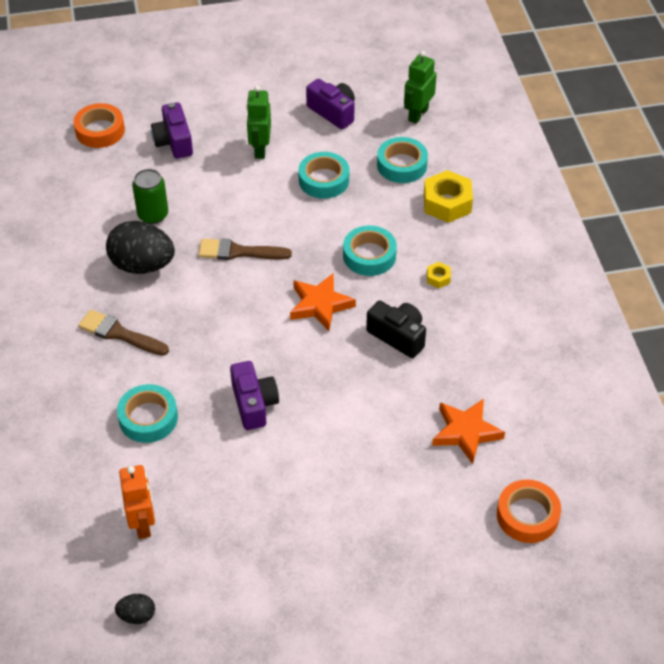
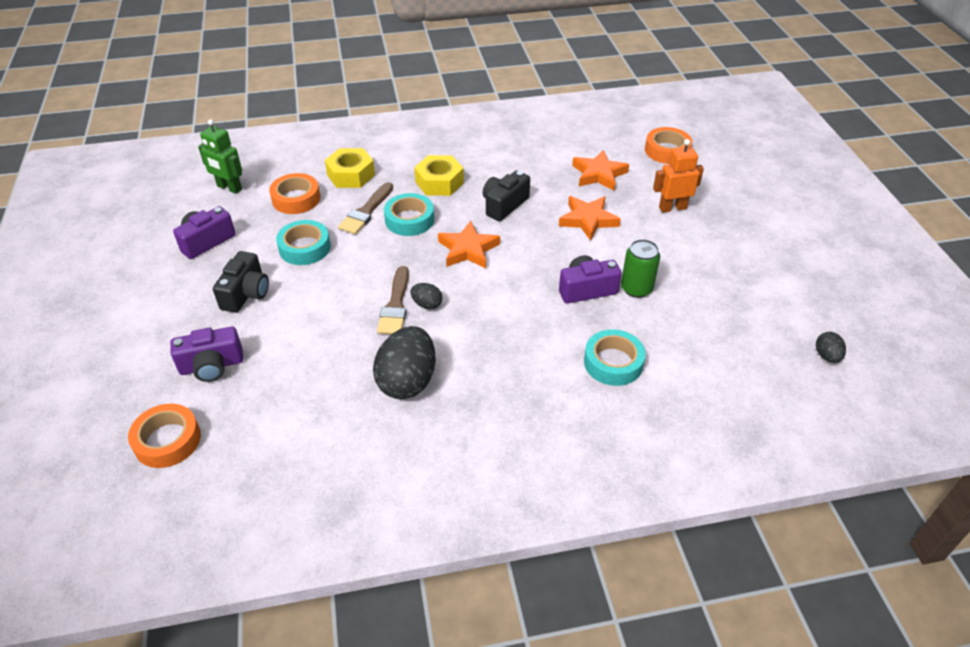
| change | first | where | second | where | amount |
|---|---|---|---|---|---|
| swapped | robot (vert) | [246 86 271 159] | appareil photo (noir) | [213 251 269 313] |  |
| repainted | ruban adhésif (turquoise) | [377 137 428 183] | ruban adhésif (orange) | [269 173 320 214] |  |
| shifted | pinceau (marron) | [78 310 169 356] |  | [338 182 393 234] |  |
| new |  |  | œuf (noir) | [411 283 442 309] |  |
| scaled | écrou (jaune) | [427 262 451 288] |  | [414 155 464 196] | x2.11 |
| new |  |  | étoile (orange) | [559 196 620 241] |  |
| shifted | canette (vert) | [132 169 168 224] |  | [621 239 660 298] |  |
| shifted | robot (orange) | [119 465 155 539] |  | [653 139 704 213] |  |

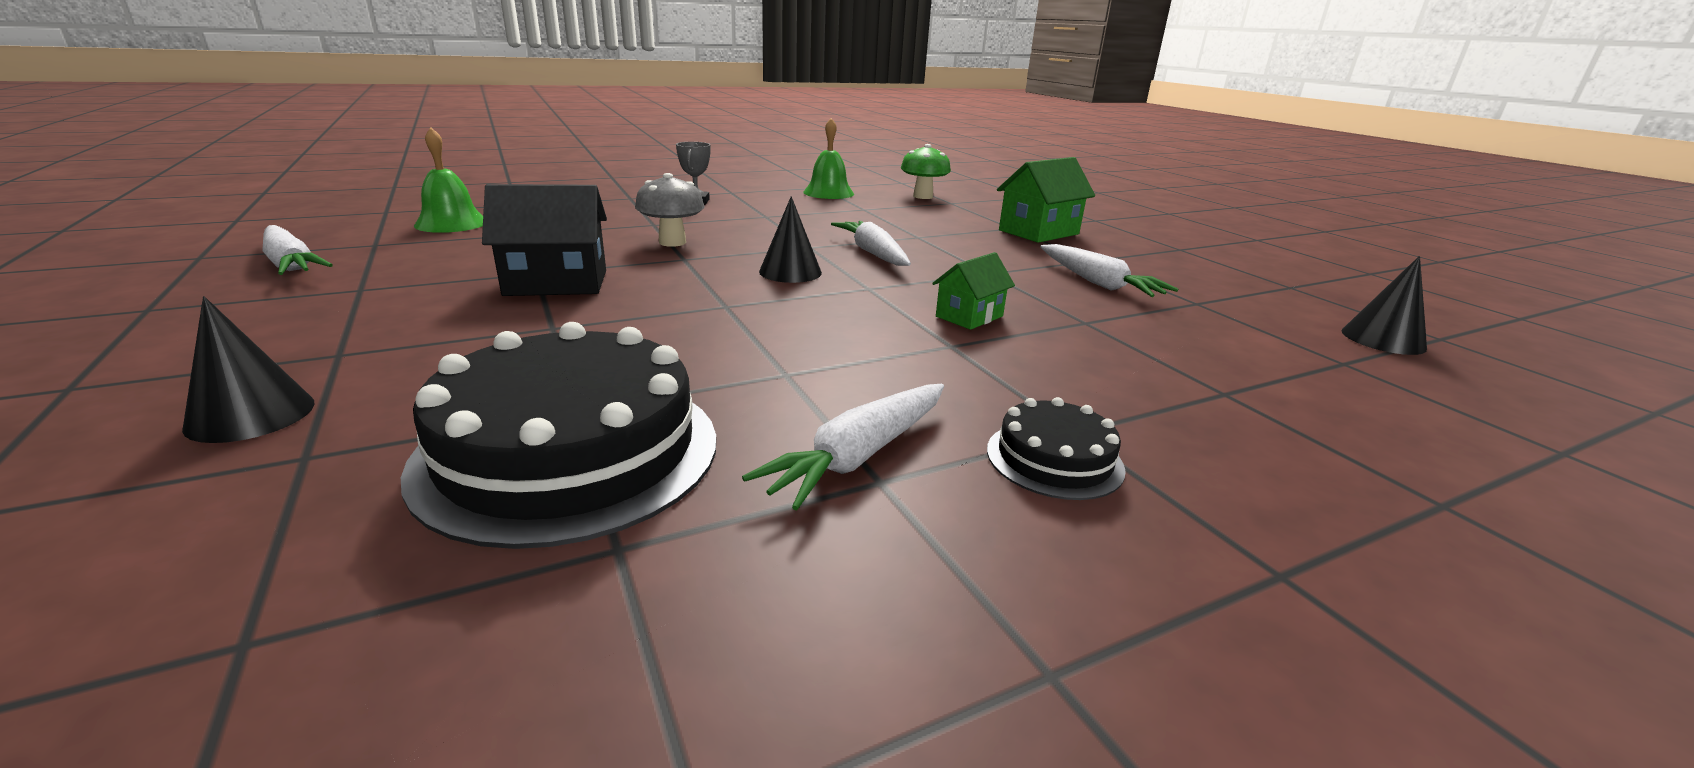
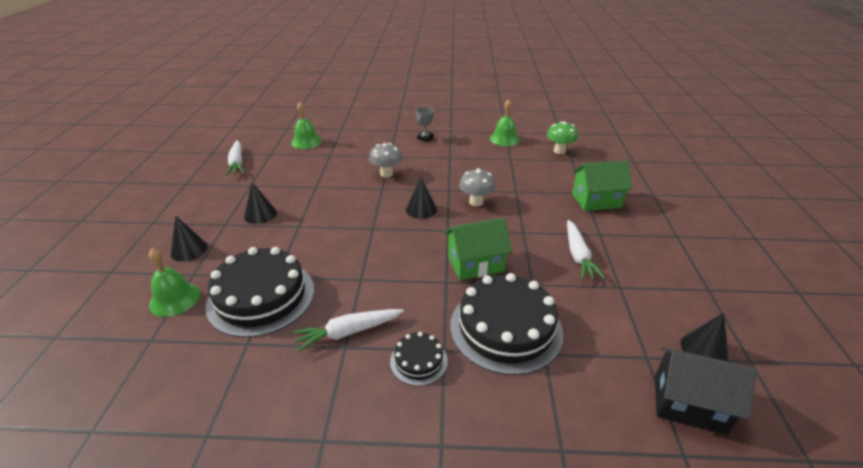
| change | first | where | second | where | amount |
|---|---|---|---|---|---|
| new |  |  | cloche (vert) | [149 248 200 317] |  |
| new |  |  | cône (noir) | [244 182 277 224] |  |
| scaled | maison (vert) | [932 252 1015 330] |  | [444 218 512 280] | x1.67 |
| new |  |  | gâteau (noir) | [450 273 563 375] |  |
| swapped | carotte (blanc) | [831 221 911 266] | champignon (gris) | [459 168 496 206] |  |
| shifted | maison (noir) | [482 184 607 296] |  | [655 347 757 435] |  |

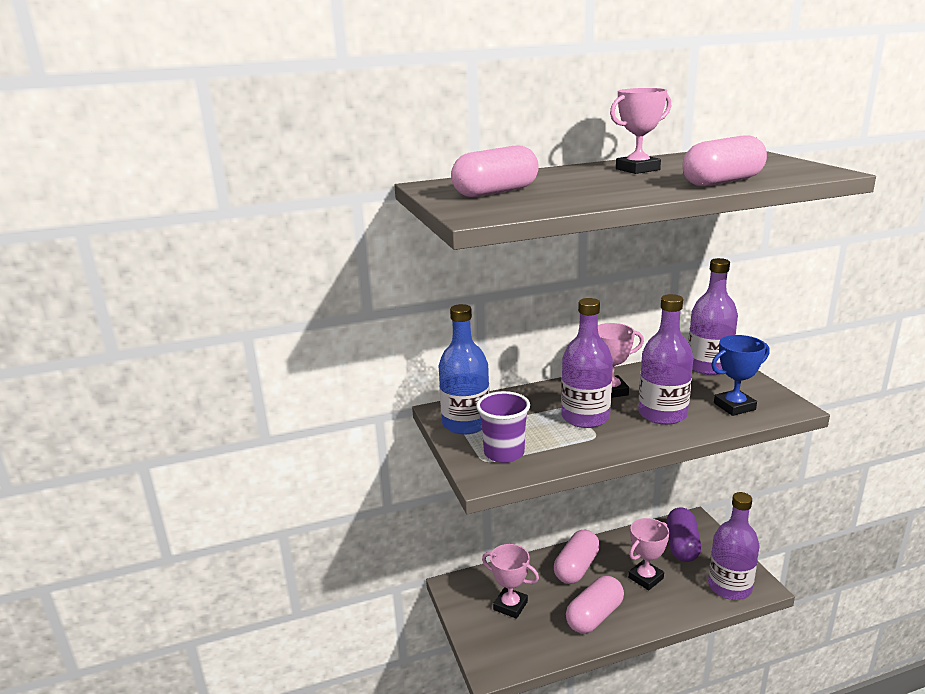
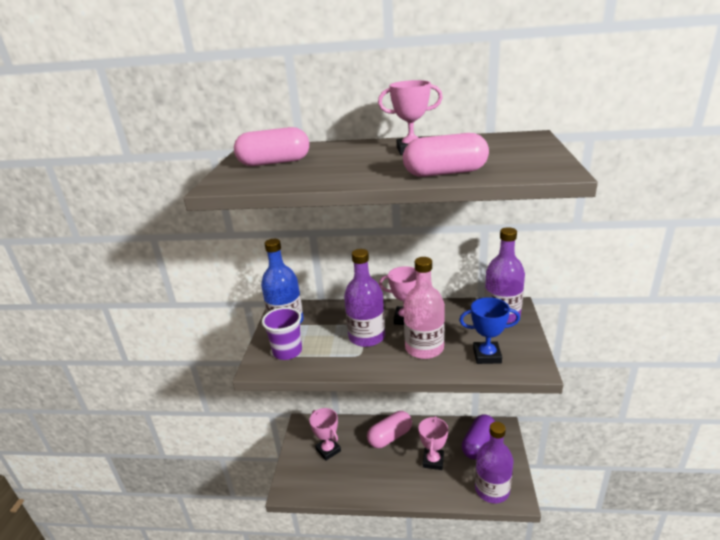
| change | first | where | second | where | amount |
|---|---|---|---|---|---|
| repainted | bouteille (violet) | [638 294 693 425] | bouteille (rose) | [404 257 445 359] |  |
| rotated | trophée (rose) | [628 518 669 590] |  | [419 416 448 470] | 60 degrees counterclockwise |
| gone | gélule (rose) | [566 576 624 634] |  |  |  |

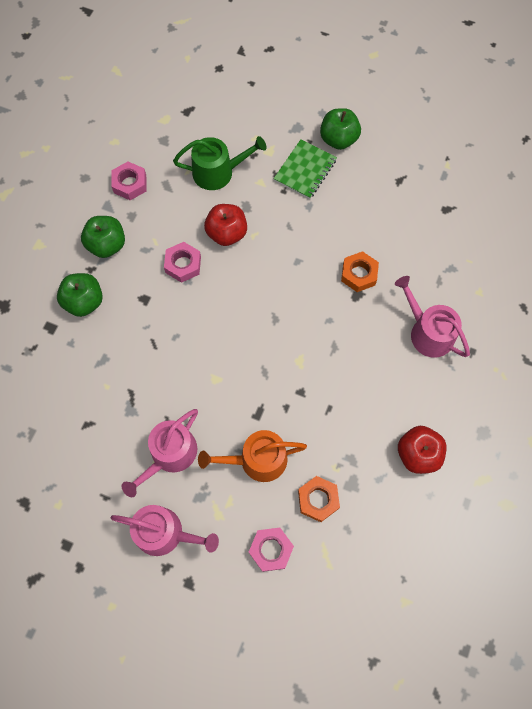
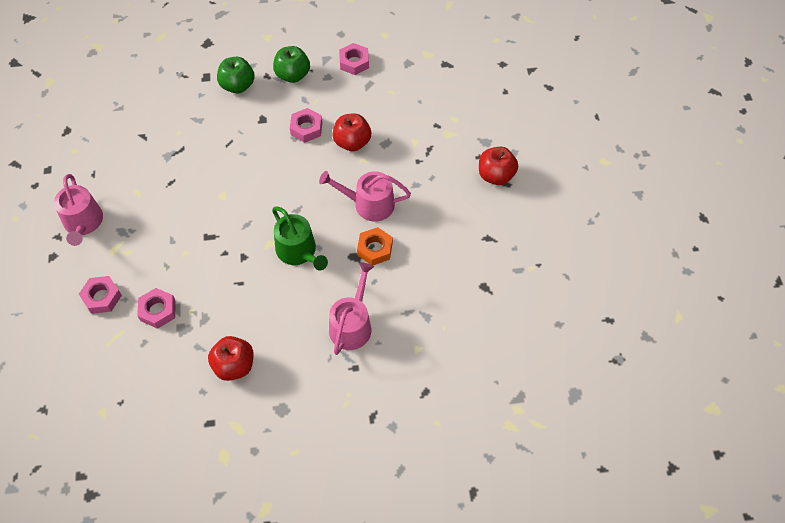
| change | first | where | second | where | amount |
|---|---|---|---|---|---|
| repainted | écrou (orange) | [298 476 340 522] | écrou (rose) | [137 288 176 329] |  |
| shifted | arrosoir (vert) | [173 136 267 190] |  | [272 207 328 271] |  |
| shifted | arrosoir (rose) | [122 409 198 497] |  | [319 171 411 222] |  |
| repainted | pomme (vert) | [320 108 361 150] | pomme (rouge) | [479 147 518 185] |  |
| gone | arrosoir (orange) | [198 430 307 482] |  |  |  |
| gone | carnet (vert) | [273 139 337 199] |  |  |  |

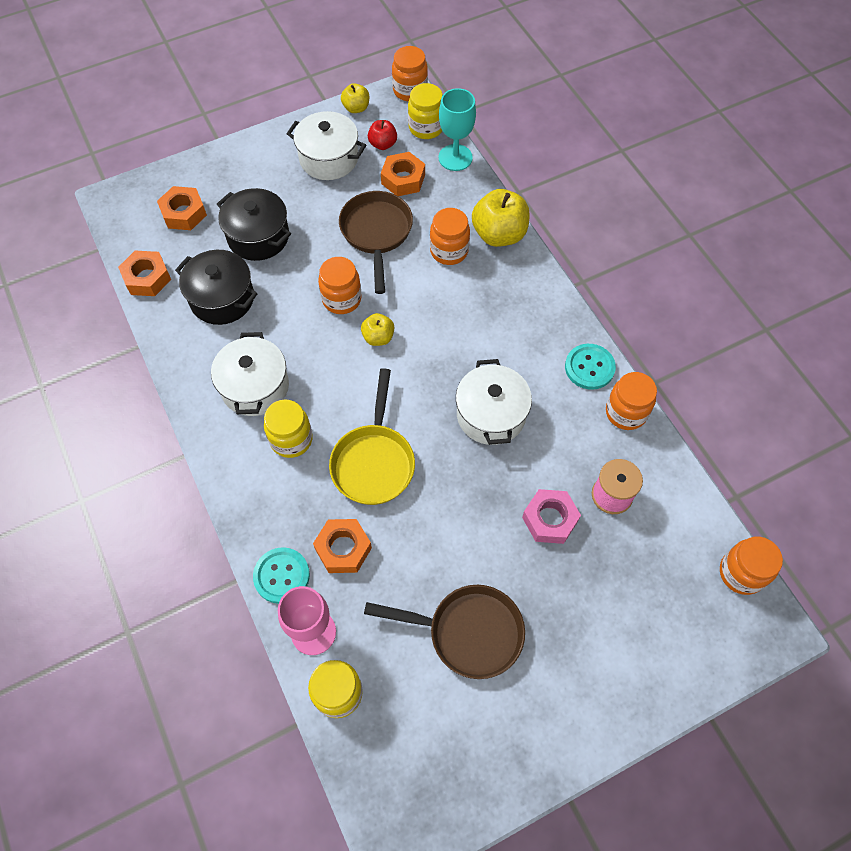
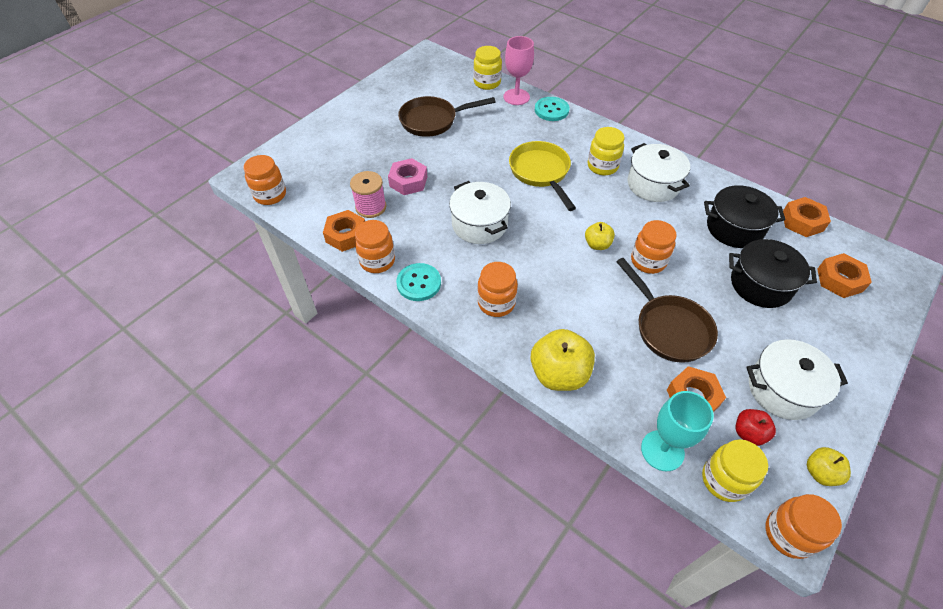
| change | first | where | second | where | amount |
|---|---|---|---|---|---|
| shifted | écrou (orange) | [313 519 372 573] |  | [323 210 365 252] |  |
| shifted | bocal (orange) | [430 208 470 265] |  | [477 262 518 317] |  |

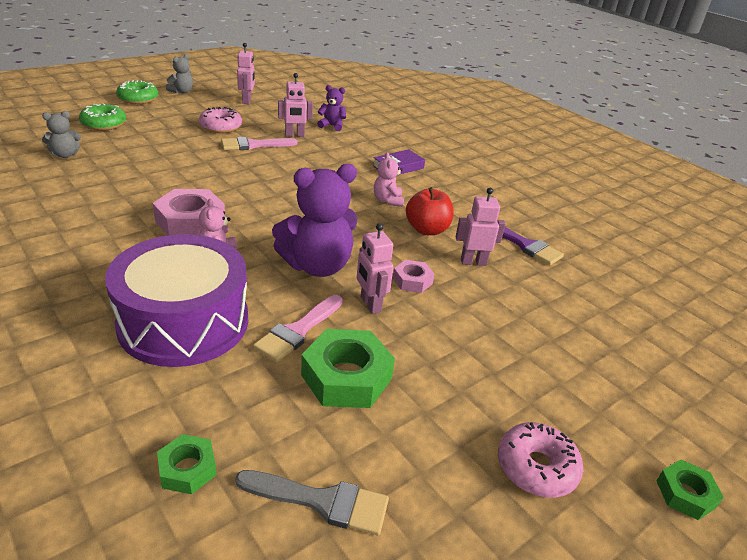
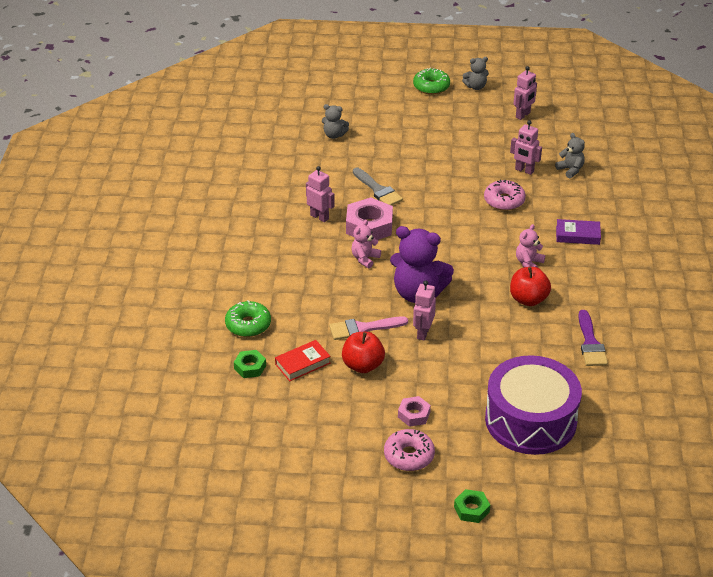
| change | first | where | second | where | amount |
|---|---|---|---|---|---|
| shifted | beignet (vert) | [79 104 126 131] |  | [225 300 271 337] |  |
| new |  |  | livre (rouge) | [275 340 331 381] |  |
| shifted | robot (rose) | [456 188 506 266] |  | [306 166 335 222] |  |
| swapped | écrou (vert) | [301 329 395 408] | pomme (rouge) | [342 332 385 373] |  |
| shifted | pinceau (gris) | [235 470 389 535] |  | [353 167 403 206] |  |
| shifted | écrou (rose) | [393 260 434 293] |  | [398 396 431 427] |  |
| shifted | beignet (rose) | [199 107 242 133] |  | [484 180 526 211] |  |
| shifted | tambour (violet) | [105 234 248 367] |  | [485 355 582 455] |  |
| repainted | ours en peluche (violet) | [317 85 346 131] | ours en peluche (gris) | [555 133 585 178] |  |
| gone | pinceau (rose) | [221 137 297 150] |  |  |  |

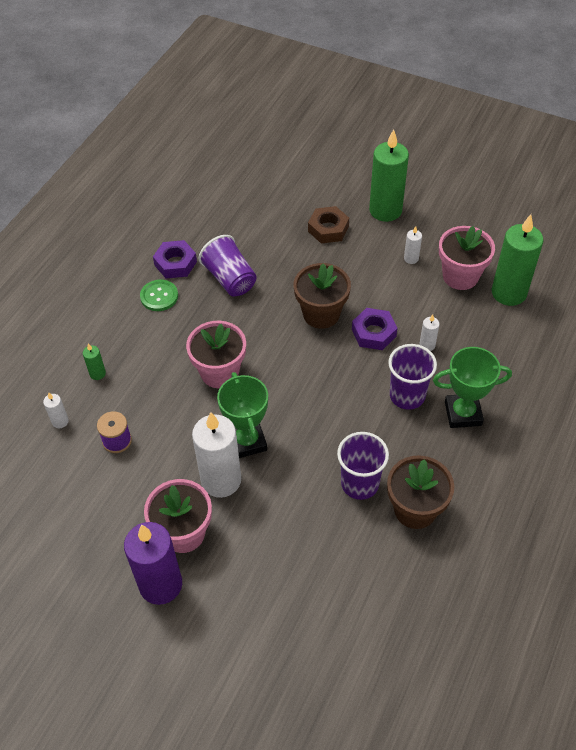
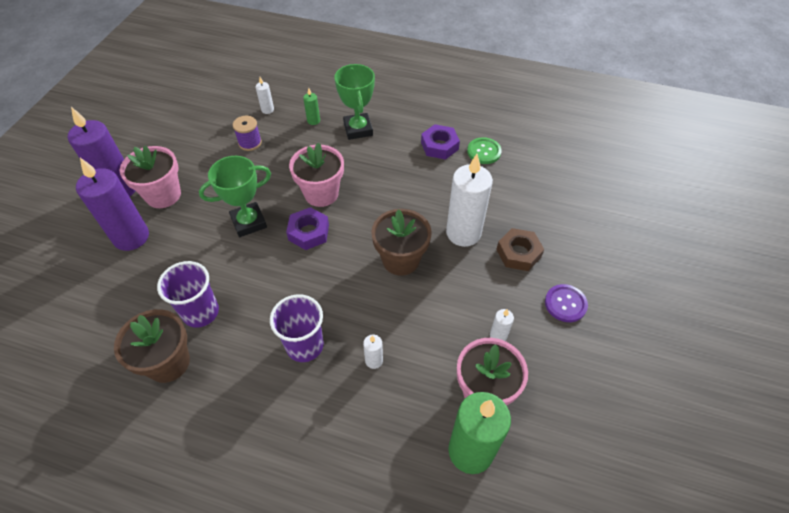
| change | first | where | second | where | amount |
|---|---|---|---|---|---|
| new |  |  | bougie (violet) | [76 158 149 251] |  |
| shifted | écrou (violet) | [352 308 398 350] |  | [286 207 329 250] |  |
| shifted | trophée (vert) | [433 347 512 428] |  | [334 64 375 140] |  |
| shifted | bougie (blanc) | [192 412 241 498] |  | [446 154 493 247] |  |
| shifted | bouton (vert) | [140 280 178 311] |  | [467 137 502 164] |  |
| swapped | bougie (vert) | [369 129 409 222] | bouton (violet) | [545 284 588 322] |  |
| gone | gobelet (violet) | [199 235 257 296] |  |  |  |

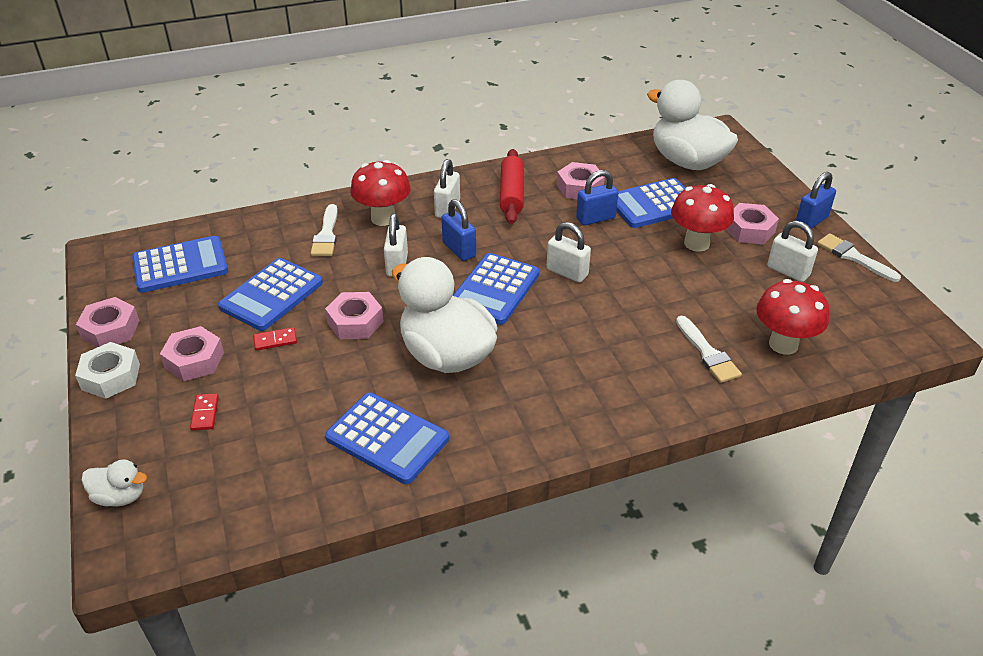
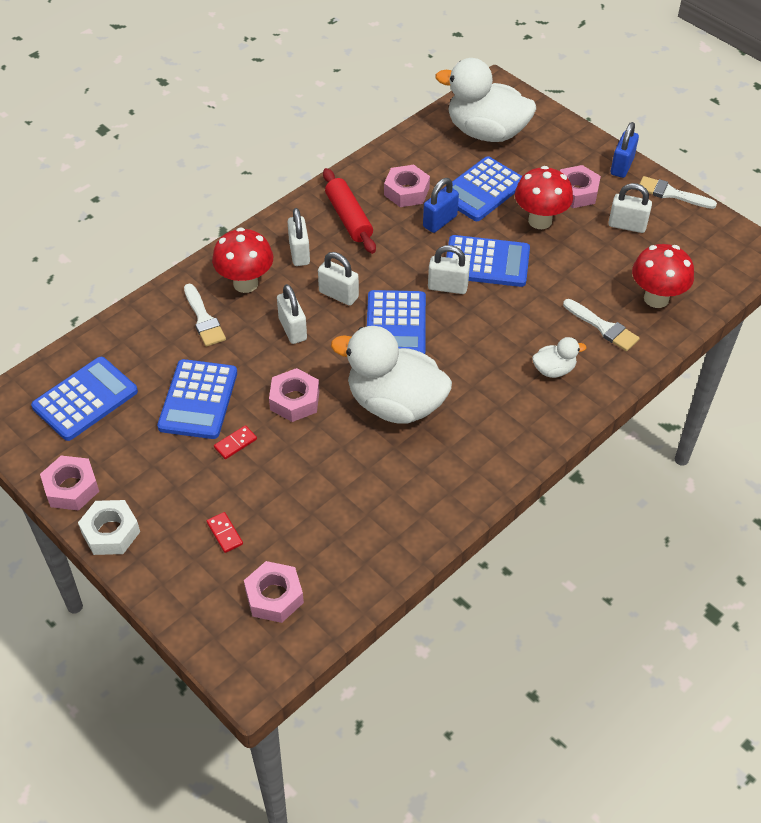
| change | first | where | second | where | amount |
|---|---|---|---|---|---|
| shifted | écrou (rose) | [160 326 224 381] |  | [244 561 304 623] |  |
| repainted | cadenas (bleu) | [441 199 476 261] | cadenas (blanc) | [318 252 359 306] |  |
| shifted | calculatrice (bleu) | [325 393 449 484] |  | [446 235 530 287] |  |
| shifted | canard (blanc) | [81 460 147 507] |  | [532 337 586 378] |  |

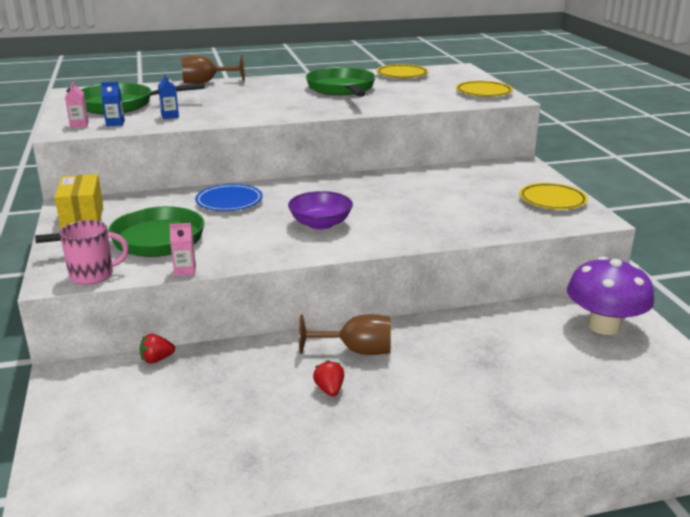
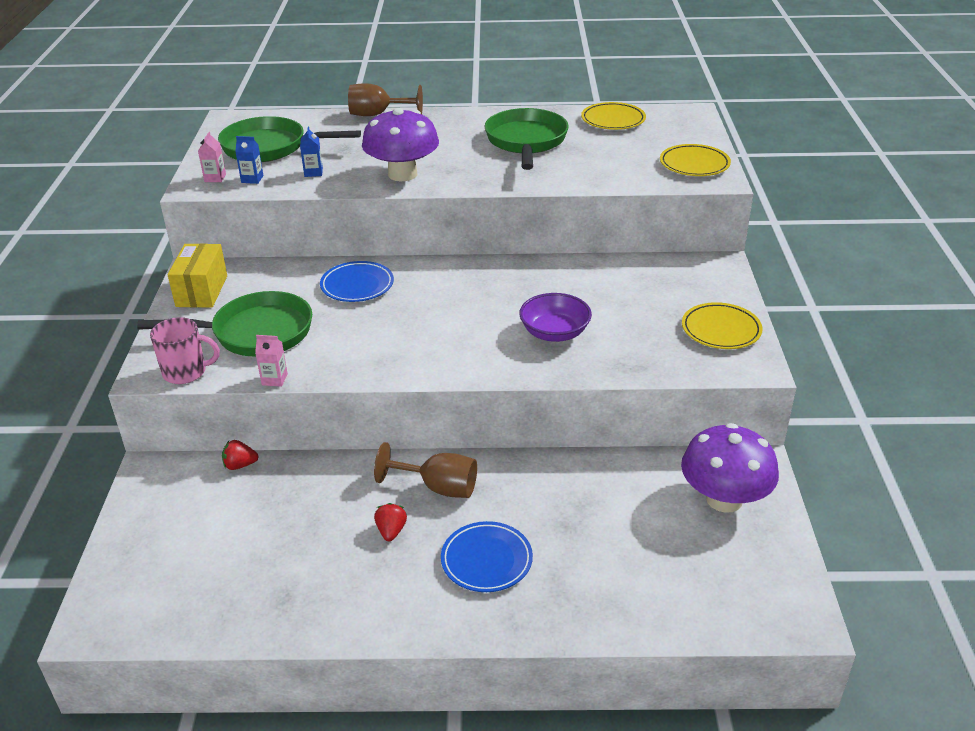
| change | first | where | second | where | amount |
|---|---|---|---|---|---|
| new |  |  | champignon (violet) | [362 108 439 181] |  |
| new |  |  | assiette (bleu) | [441 521 533 592] |  |
| shifted | bol (violet) | [288 191 353 230] |  | [519 293 592 342] |  |

